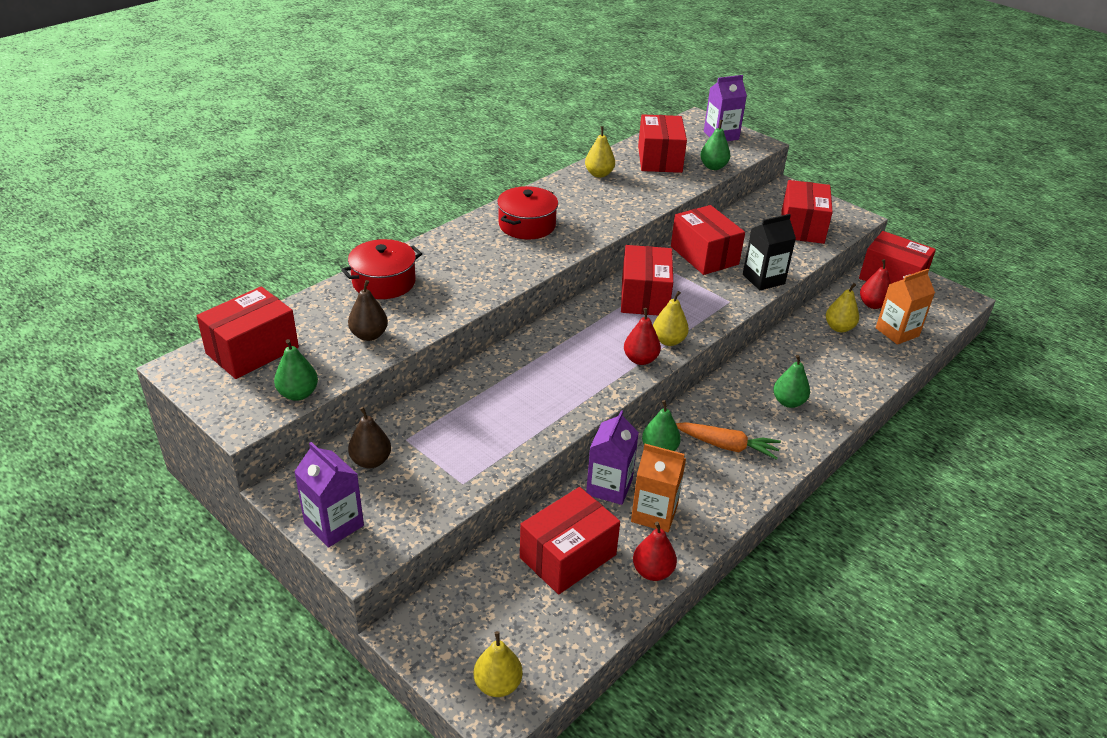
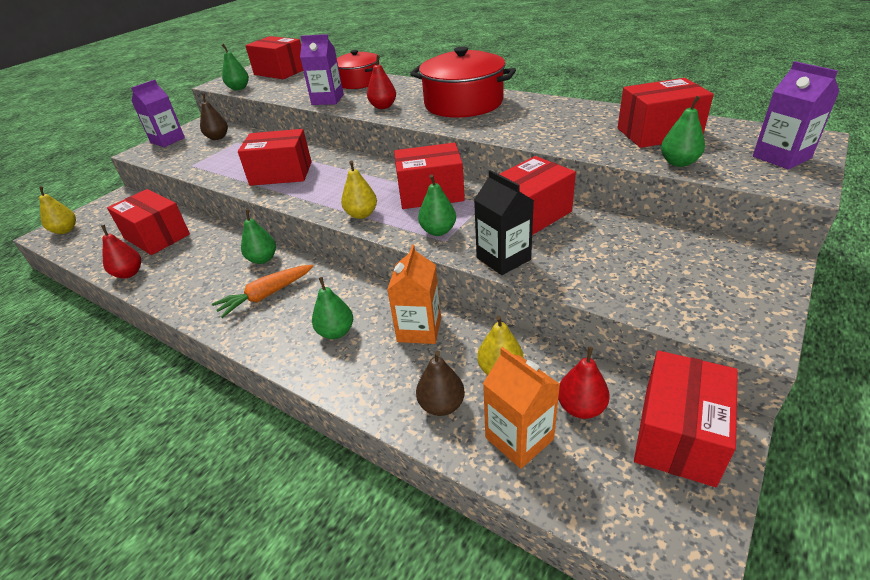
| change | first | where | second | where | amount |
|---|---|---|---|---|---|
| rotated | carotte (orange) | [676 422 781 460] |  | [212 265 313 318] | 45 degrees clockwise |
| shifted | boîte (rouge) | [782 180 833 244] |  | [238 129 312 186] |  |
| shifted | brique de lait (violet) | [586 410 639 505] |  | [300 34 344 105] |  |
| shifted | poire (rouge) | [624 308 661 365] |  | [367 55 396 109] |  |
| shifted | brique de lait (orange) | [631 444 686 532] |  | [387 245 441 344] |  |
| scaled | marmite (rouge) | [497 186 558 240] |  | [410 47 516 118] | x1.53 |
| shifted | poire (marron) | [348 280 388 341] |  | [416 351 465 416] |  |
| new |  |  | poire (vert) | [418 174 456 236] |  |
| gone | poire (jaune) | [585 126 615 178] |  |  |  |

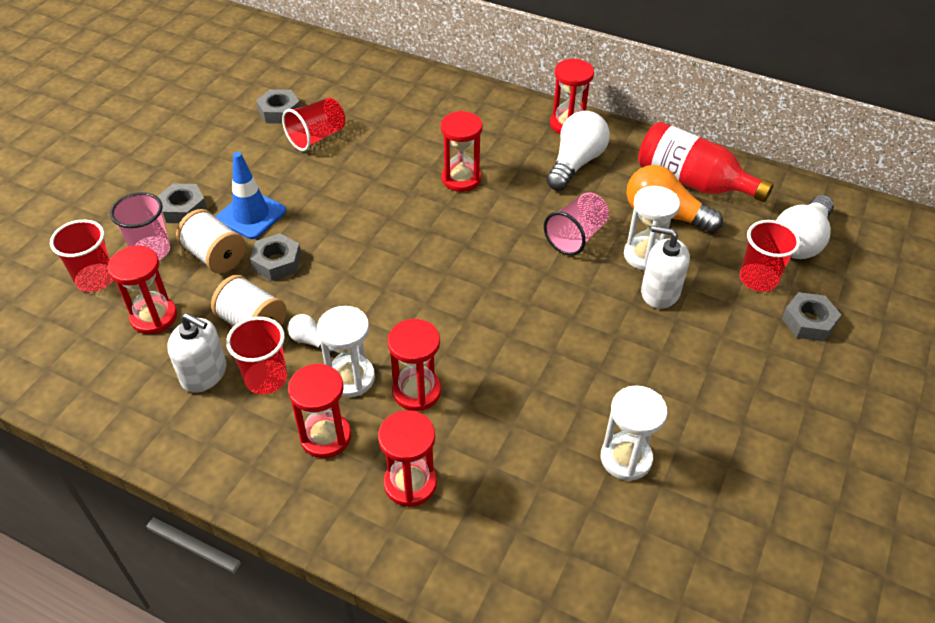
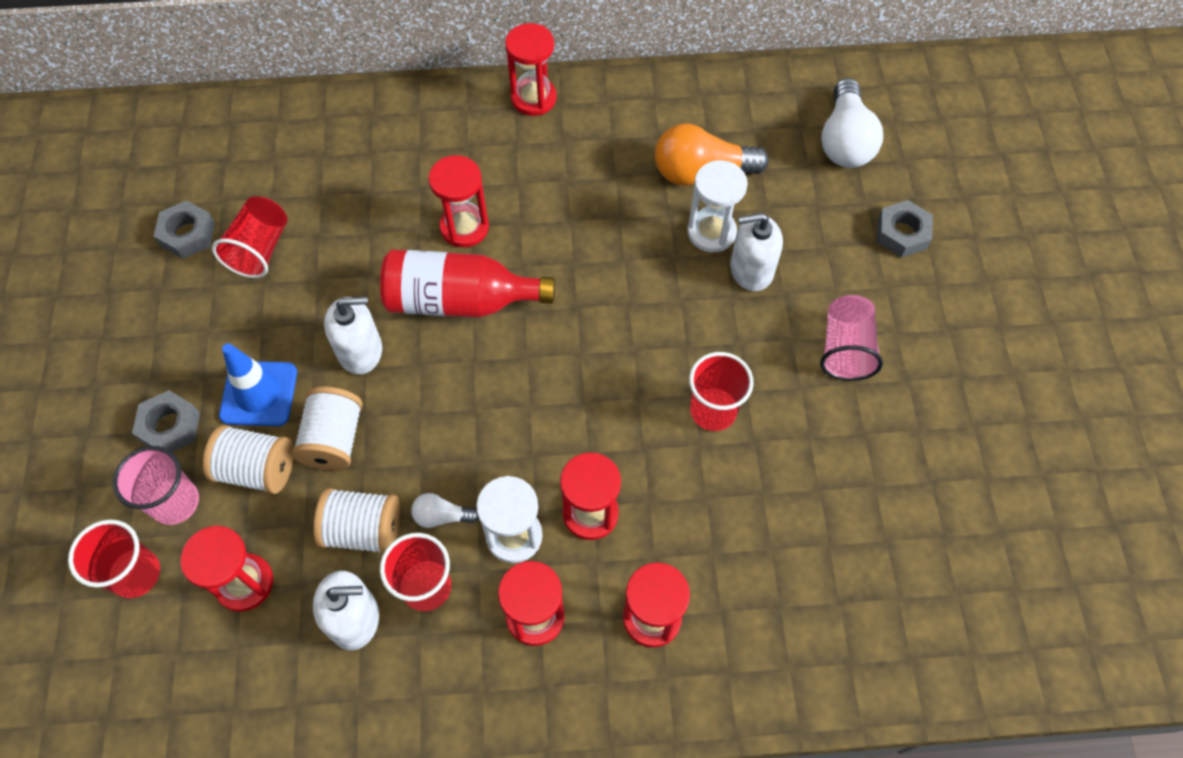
| change | first | where | second | where | amount |
|---|---|---|---|---|---|
| swapped | écrou (gris) | [250 233 301 281] | bobine (blanc) | [292 386 363 471] |  |
| new |  |  | distributeur de savon (blanc) | [324 296 382 374] |  |
| shifted | bouteille (rouge) | [638 122 774 202] |  | [380 249 555 318] |  |
| shifted | gobelet (rouge) | [740 220 800 292] |  | [689 352 754 431] |  |
| shifted | gobelet (rose) | [544 192 609 256] |  | [820 295 883 381] |  |
| gone | ampoule (blanc) | [546 111 610 191] |  |  |  |
| gone | sablier (blanc) | [601 385 668 481] |  |  |  |

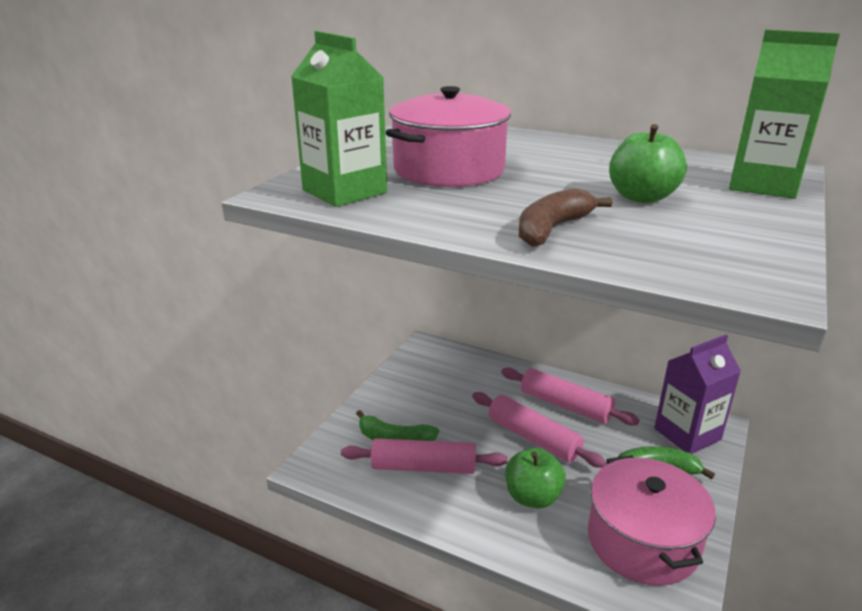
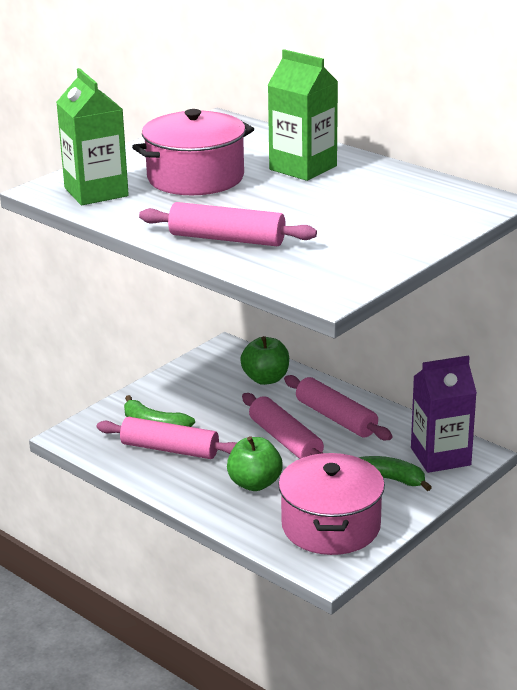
| change | first | where | second | where | amount |
|---|---|---|---|---|---|
| swapped | banane (marron) | [519 188 612 247] | rouleau à pâtisserie (rose) | [139 202 317 246] |  |
| shifted | pomme (vert) | [609 124 687 203] |  | [240 336 289 385] |  |
| shifted | brique de lait (vert) | [729 30 840 199] |  | [268 49 338 181] |  |

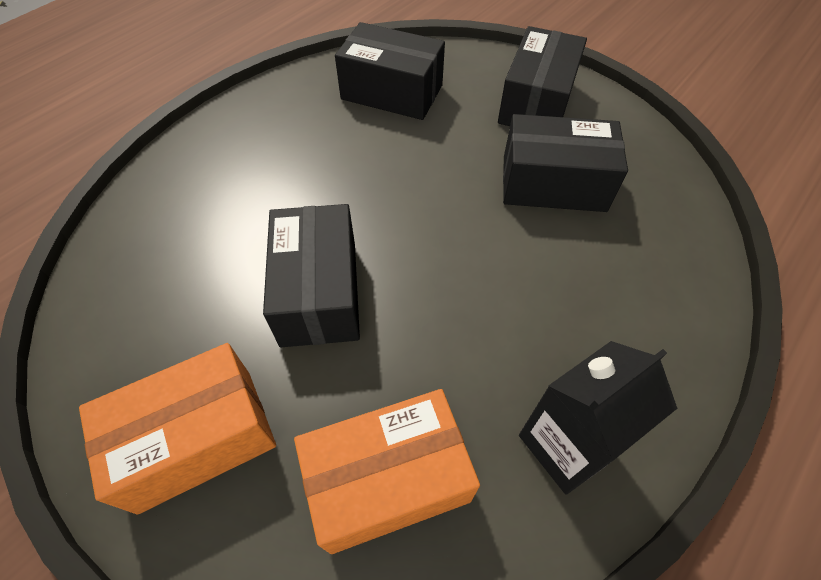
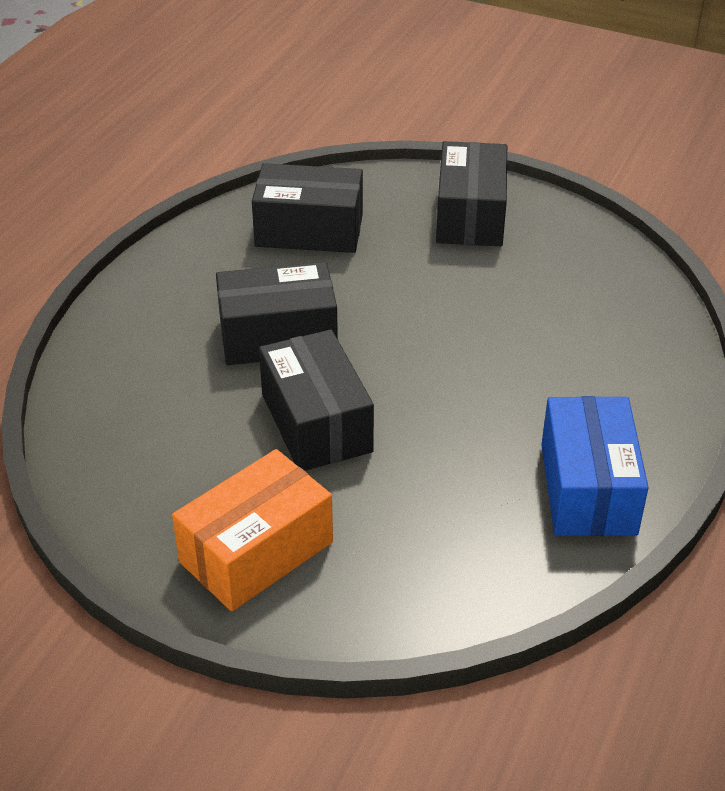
| change | first | where | second | where | amount |
|---|---|---|---|---|---|
| shifted | boîte (noir) | [503 114 628 212] |  | [216 262 338 365] |  |
| swapped | brique de lait (noir) | [519 341 678 495] | boîte (bleu) | [541 396 649 536] |  |
| gone | boîte (orange) | [294 389 480 554] |  |  |  |

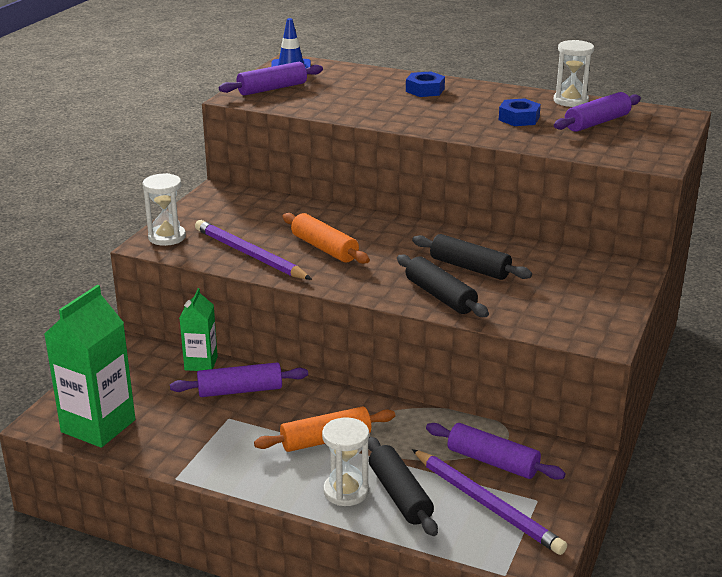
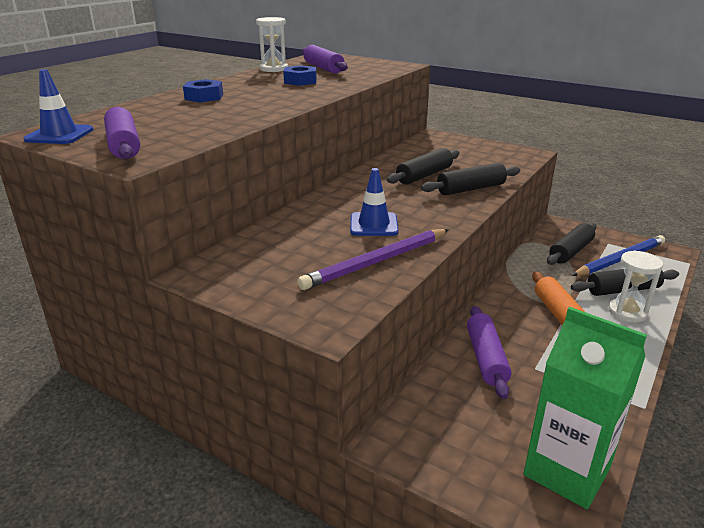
| change | first | where | second | where | amount |
|---|---|---|---|---|---|
| swapped | rouleau à pâtisserie (orange) | [282 213 370 264] | cône de chantier (bleu) | [350 168 399 236] |  |
| repainted | rouleau à pâtisserie (violet) | [426 423 565 480] | rouleau à pâtisserie (noir) | [547 223 596 265] |  |
| repainted | crayon (violet) | [412 449 567 555] | crayon (bleu) | [572 235 665 276] |  |
| gone | sablier (blanc) | [142 173 186 246] |  |  |  |
| gone | brique de lait (vert) | [180 288 218 371] |  |  |  |

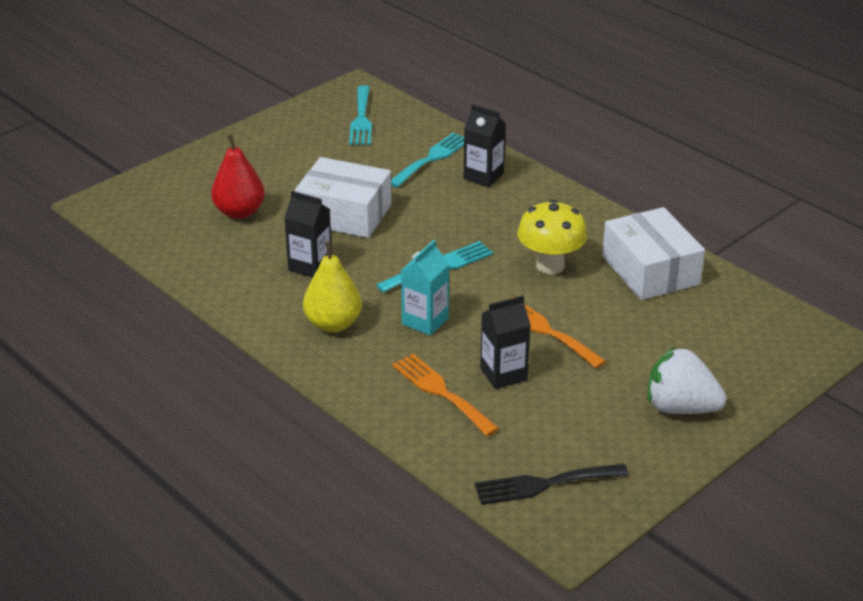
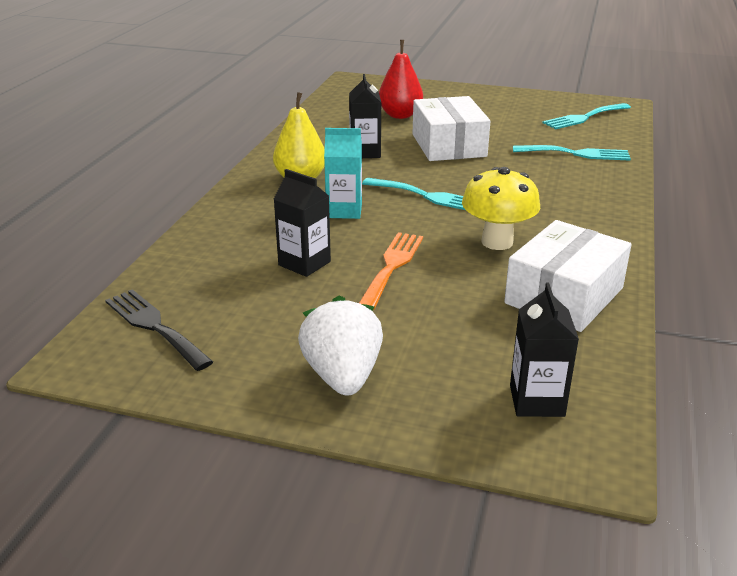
| change | first | where | second | where | amount |
|---|---|---|---|---|---|
| shifted | brique de lait (noir) | [464 104 506 187] |  | [510 282 579 417] |  |
| gone | fourchette (orange) | [392 354 499 436] |  |  |  |

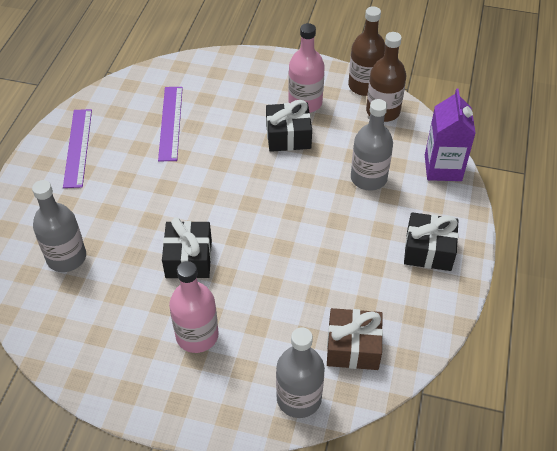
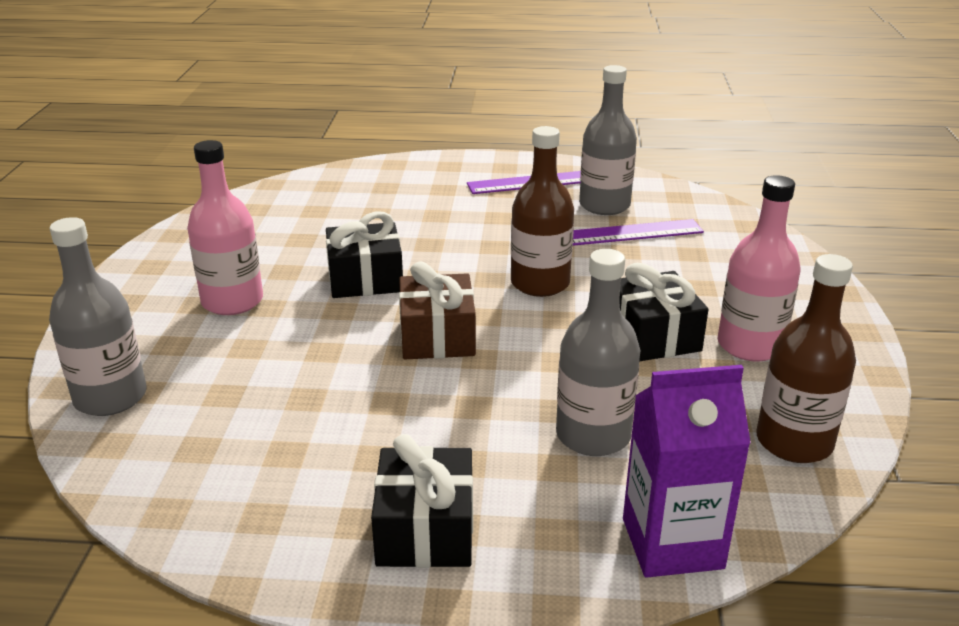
| change | first | where | second | where | amount |
|---|---|---|---|---|---|
| shifted | cadeau (marron) | [327 308 383 370] |  | [399 261 476 359] |  |
| shifted | bouteille (marron) | [348 6 386 96] |  | [511 126 574 297] |  |
| shifted | bouteille (gris) | [32 180 86 272] |  | [579 65 637 215] |  |

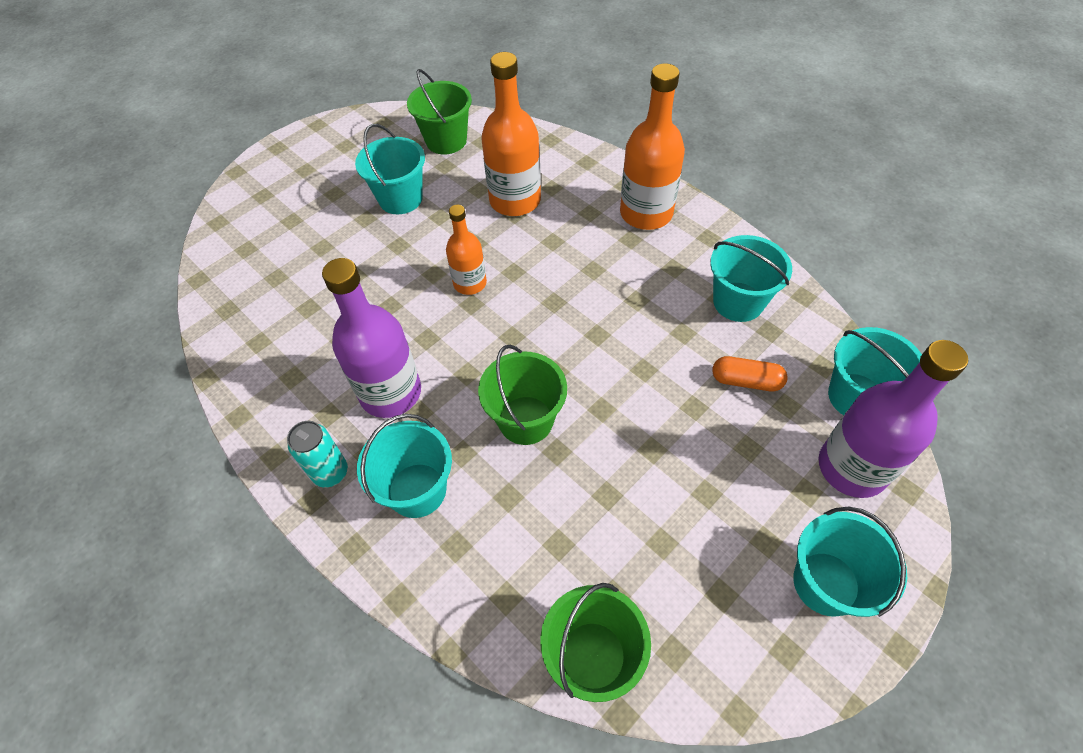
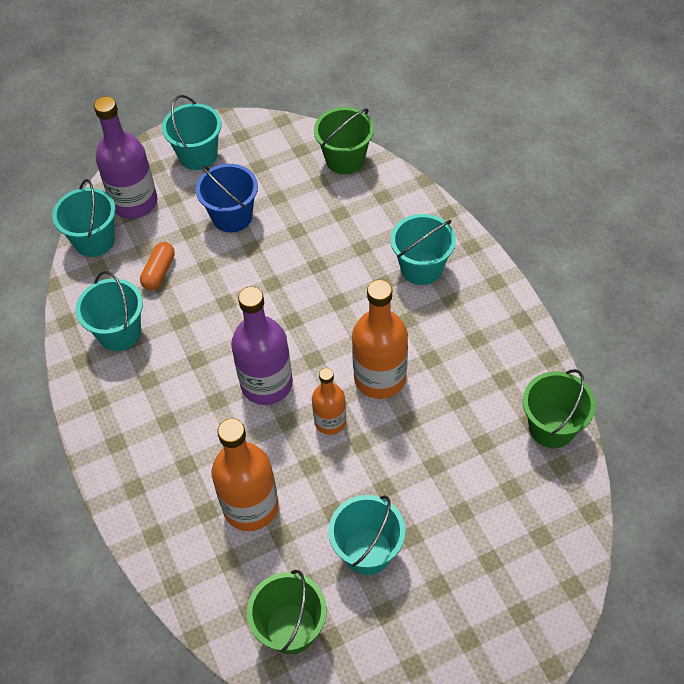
| change | first | where | second | where | amount |
|---|---|---|---|---|---|
| rotated | gélule (orange) | [712 356 788 391] |  | [140 242 175 290] | 75 degrees clockwise |
| new |  |  | seau (bleu) | [196 164 258 233] |  |
| shifted | bouteille (violet) | [322 258 421 418] |  | [231 286 293 405] |  |
| shifted | bouteille (orange) | [620 63 685 230] |  | [352 280 408 399] |  |
| shifted | seau (vert) | [478 345 567 445] |  | [523 369 596 448] |  |
| gone | canette (turquoise) | [287 421 348 488] |  |  |  |

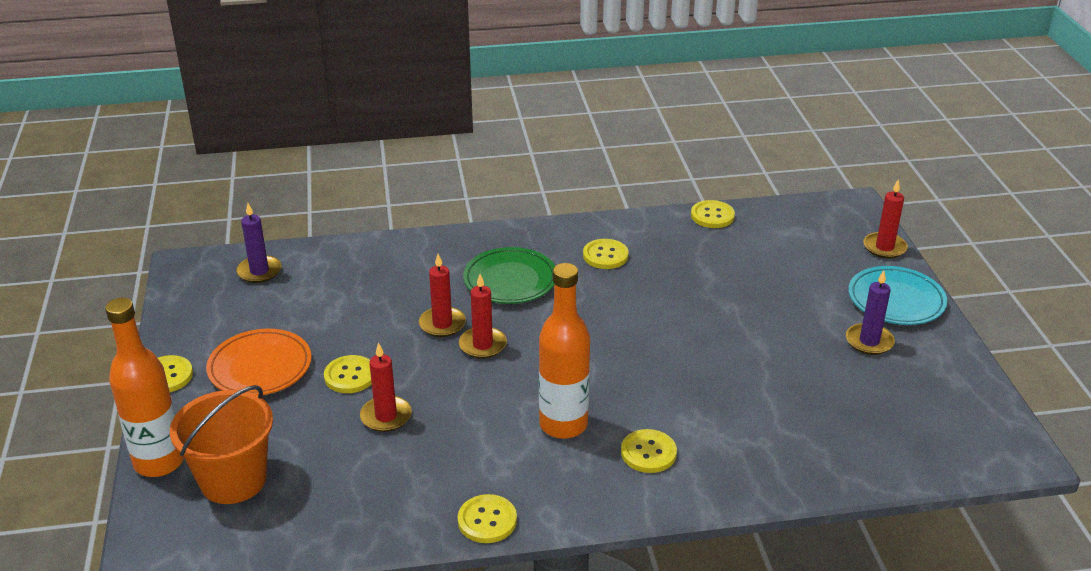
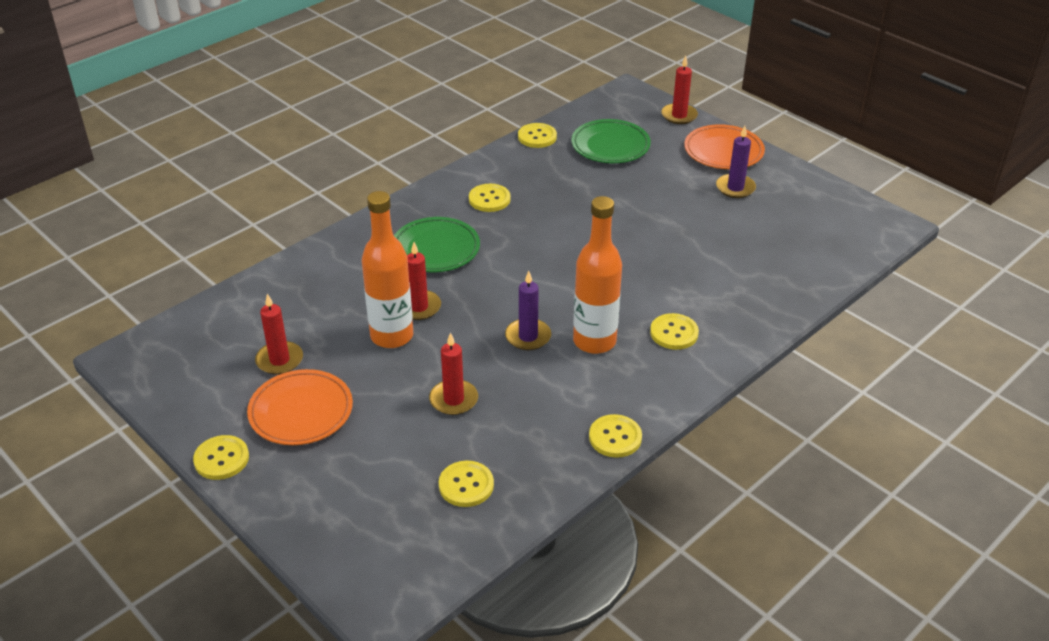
| change | first | where | second | where | amount |
|---|---|---|---|---|---|
| shifted | bougie (rouge) | [459 274 507 359] |  | [255 294 303 375] |  |
| shifted | bouteille (orange) | [105 298 184 477] |  | [362 191 413 348] |  |
| shifted | bouton (jaune) | [324 355 372 393] |  | [439 461 494 507] |  |
| shifted | bougie (violet) | [236 203 281 283] |  | [505 271 551 350] |  |
| new |  |  | assiette (vert) | [571 119 651 163] |  |
| repainted | assiette (turquoise) | [848 266 947 325] | assiette (orange) | [684 124 765 169] |  |
| gone | seau (orange) | [170 385 273 504] |  |  |  |

